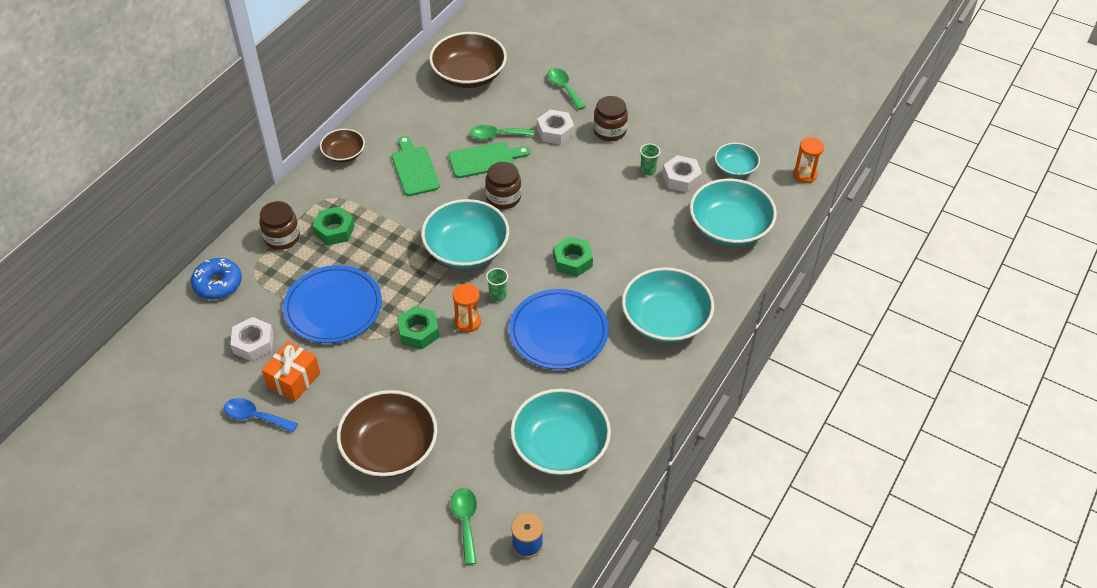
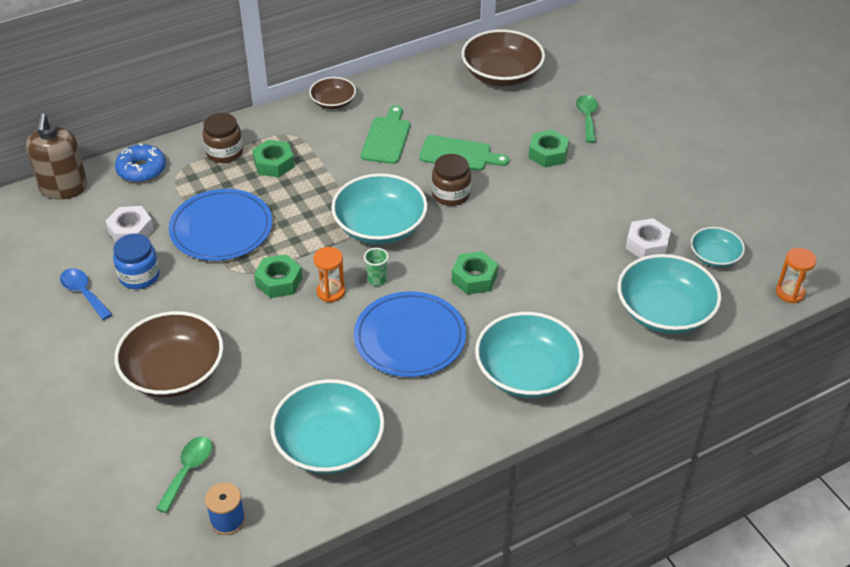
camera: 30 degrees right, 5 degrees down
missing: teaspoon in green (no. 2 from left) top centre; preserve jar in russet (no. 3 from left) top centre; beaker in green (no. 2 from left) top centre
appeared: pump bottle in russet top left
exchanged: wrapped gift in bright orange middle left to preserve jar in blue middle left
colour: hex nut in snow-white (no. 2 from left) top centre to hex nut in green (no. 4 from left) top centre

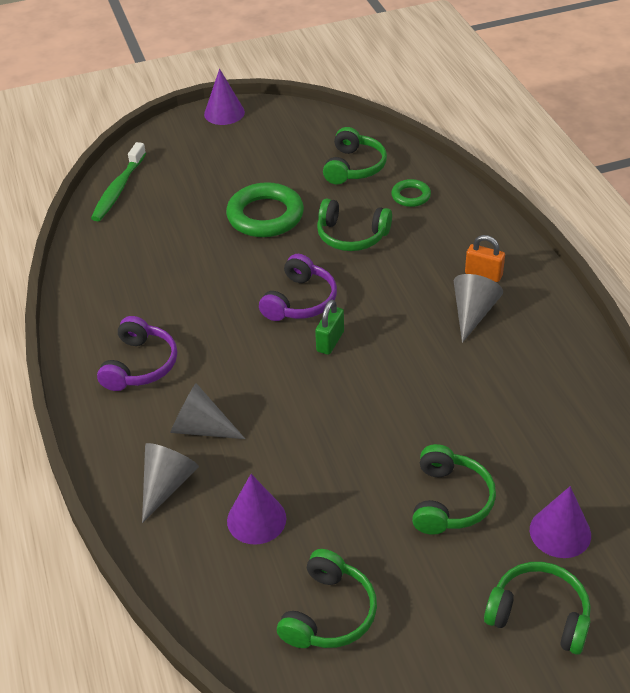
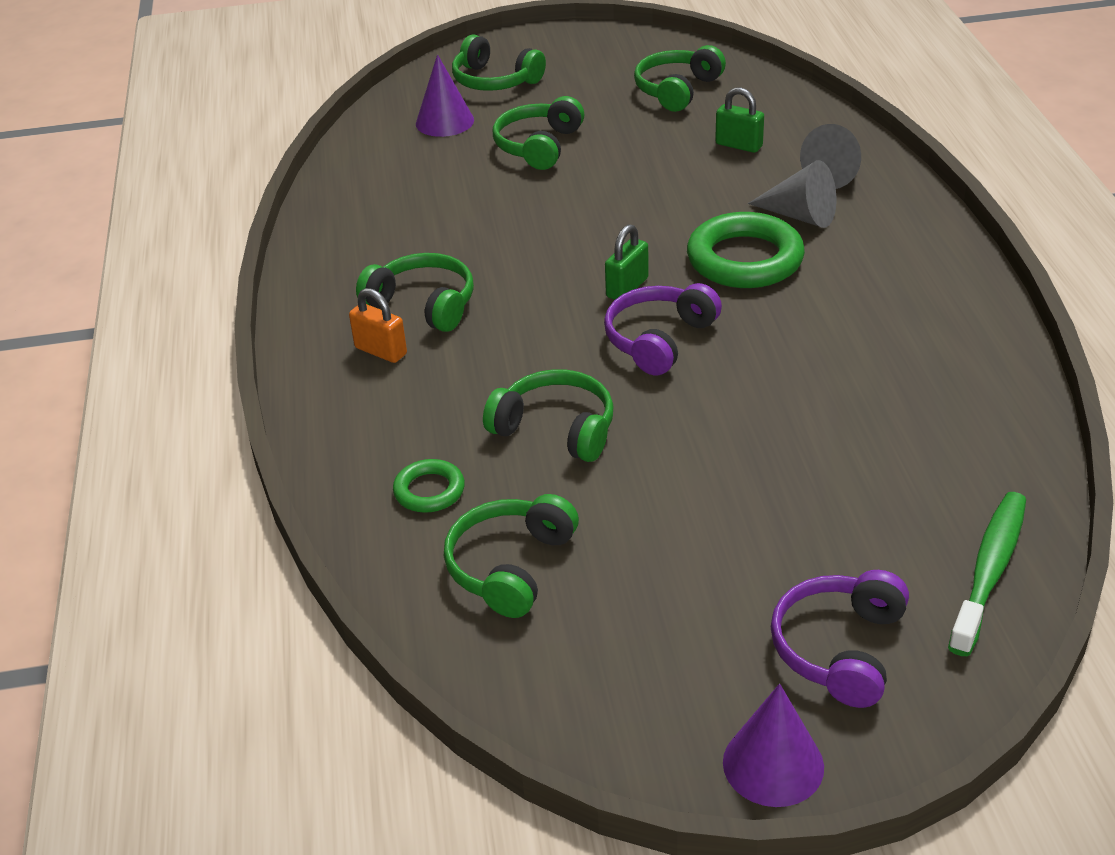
camera: 170 degrees left, 5 degrees down
relocated: headphones in violet (no. 1 from left in the first image) middle left to headphones in violet (no. 2 from left) bottom right; hoop in green (no. 1 from left in the first image) top centre to hoop in green (no. 2 from left) top right
exchanged: cone shape in violet (no. 2 from left) bottom centre to small lock in green (no. 2 from left) top centre; cone shape in ash-grey (no. 3 from left) middle right to headphones in green (no. 1 from left) centre

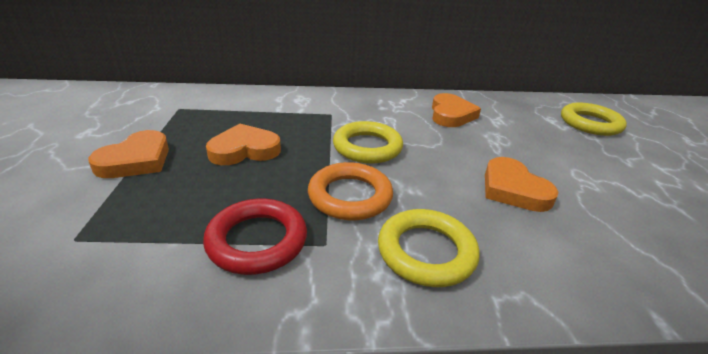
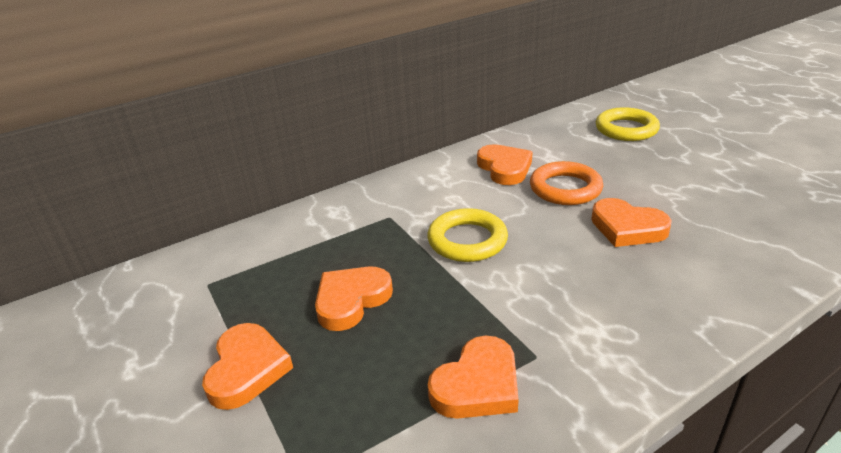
camera: 25 degrees left, 0 degrees up
missing: hoop in yellow (no. 2 from left) bottom centre
relocated: hoop in bright orange centre to middle right
exchanged: hoop in scarlet bottom centre to heart in bright orange (no. 3 from left) bottom centre

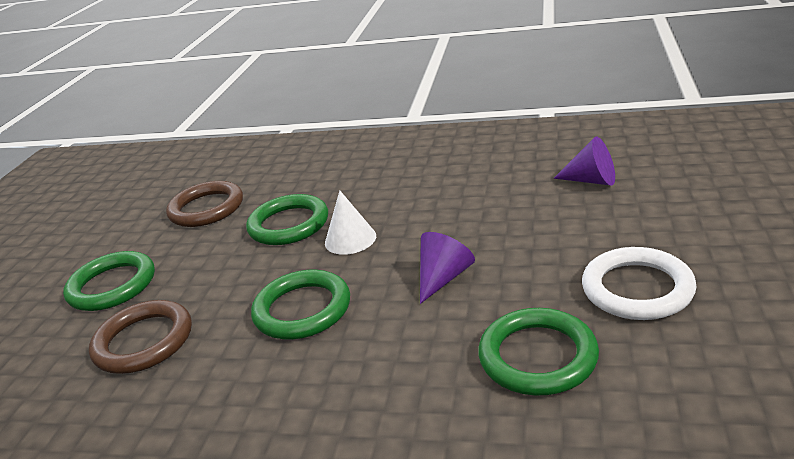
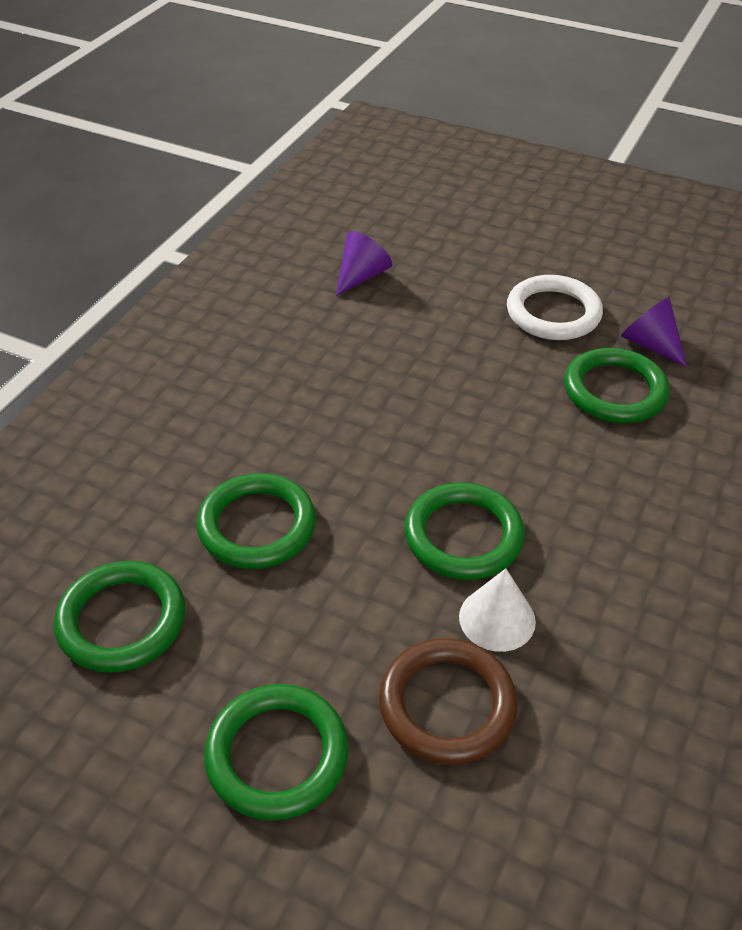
camera: 80 degrees left, 15 degrees up
relocated: cone shape in snow-white centre to middle right; cone shape in violet (no. 1 from left in the first image) centre to cone shape in violet (no. 2 from left) middle right
colour: hoop in russet (no. 2 from left) middle left to hoop in green (no. 1 from left) middle left

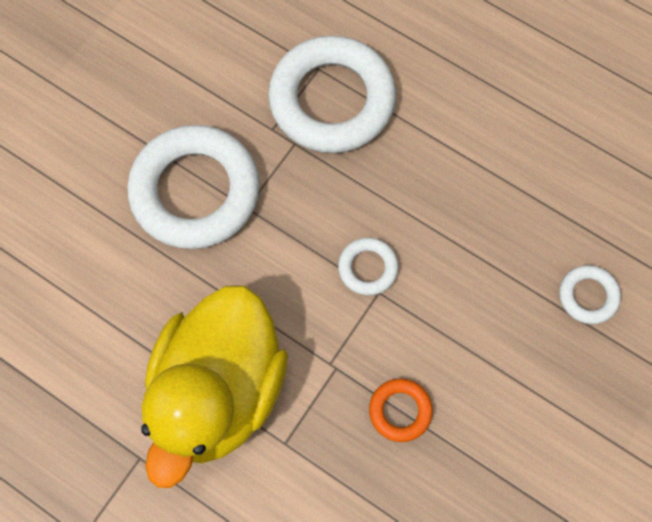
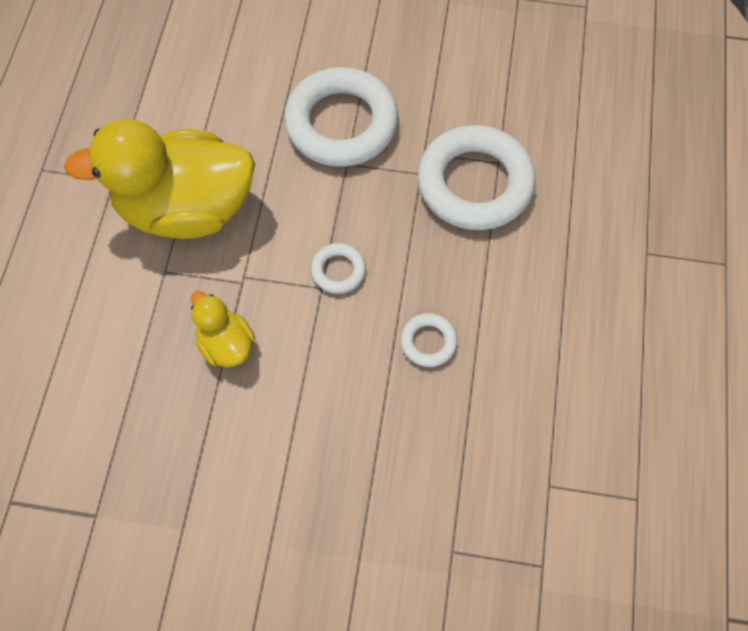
camera: 65 degrees right, 5 degrees down
relocated: hoop in snow-white (no. 4 from left in the first image) middle right to hoop in snow-white (no. 3 from left) centre
exchanged: hoop in bright orange bottom centre to toy duck in yellow (no. 2 from left) middle left

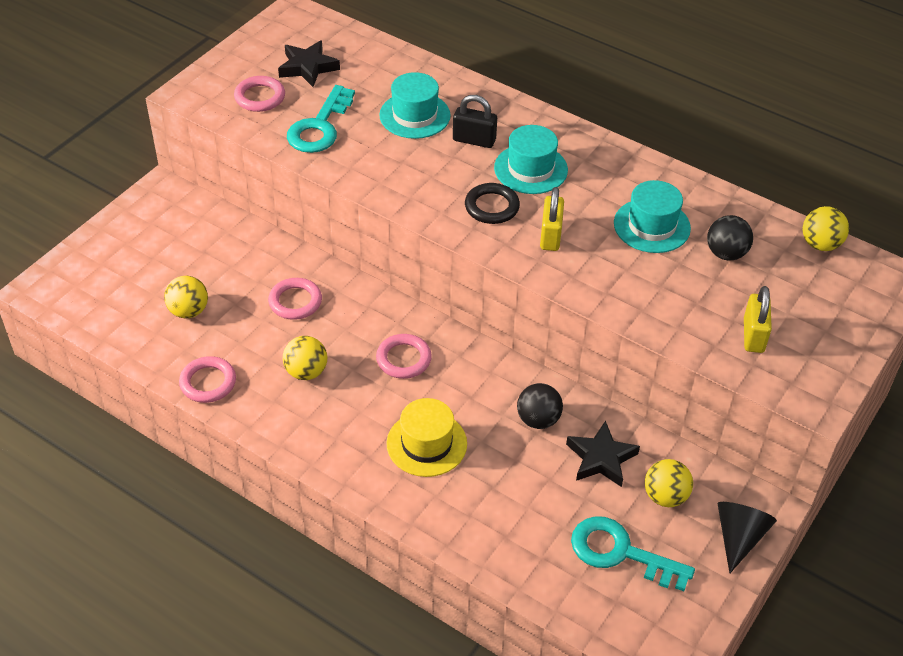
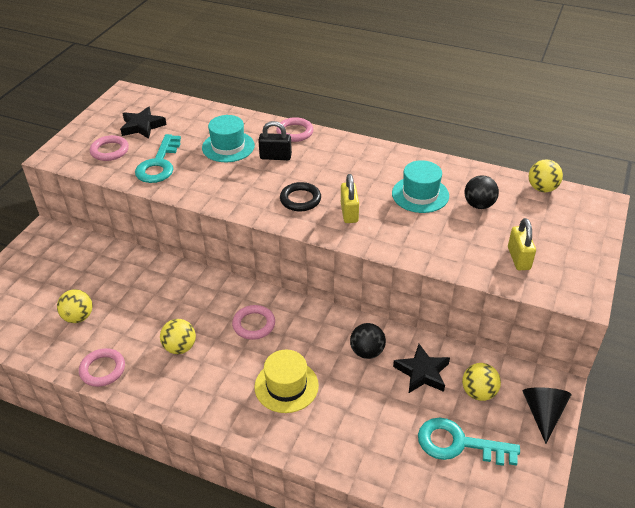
camera: 10 degrees left, 5 degrees down
missing: hat in turquoise (no. 2 from left) top centre
relocated: hoop in rose-pink (no. 3 from left in the first image) middle left to hoop in rose-pink (no. 4 from left) top centre

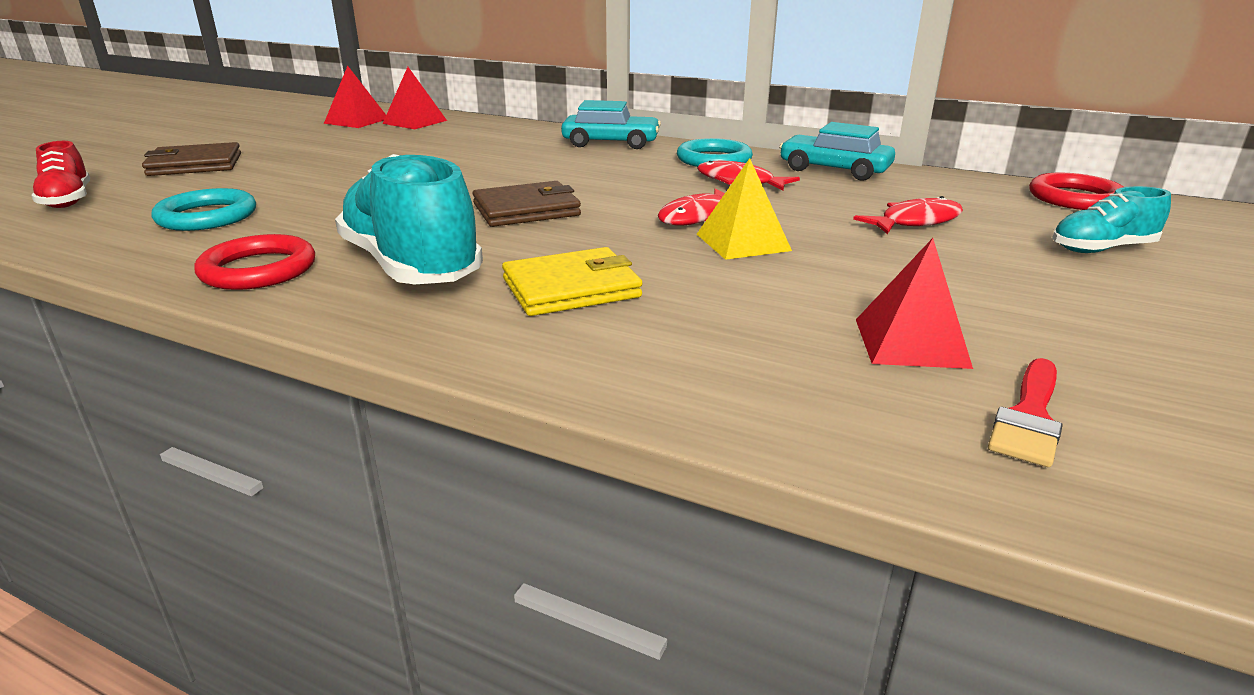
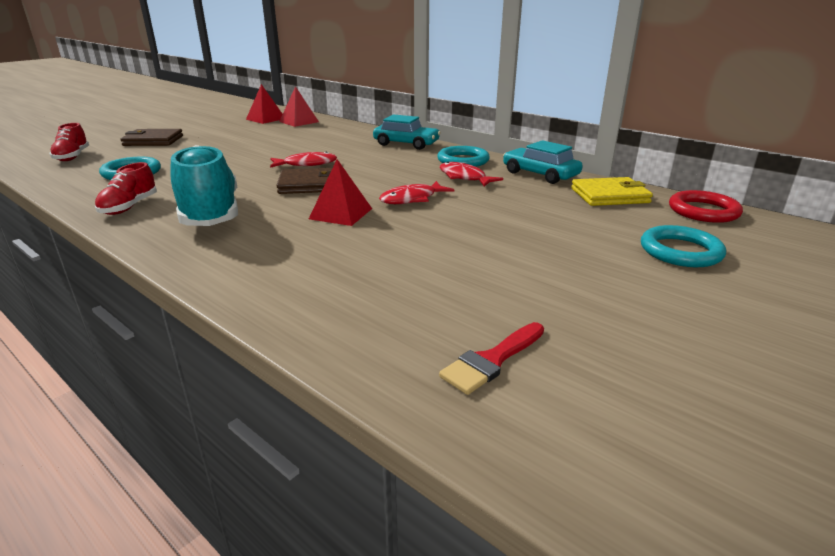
camera: 15 degrees right, 0 degrees up
missing: solid pyramid in yellow top centre
relocated: wallet in yellow centre to middle right; toy fish in scarlet (no. 3 from left in the first image) top right to toy fish in scarlet (no. 1 from left) top centre; solid pyramid in scarlet (no. 3 from left) middle right to centre
exchanged: hoop in scarlet (no. 1 from left) middle left to shoe in scarlet (no. 2 from left) middle left; shoe in turquoise (no. 2 from left) top right to hoop in turquoise (no. 3 from left) middle right

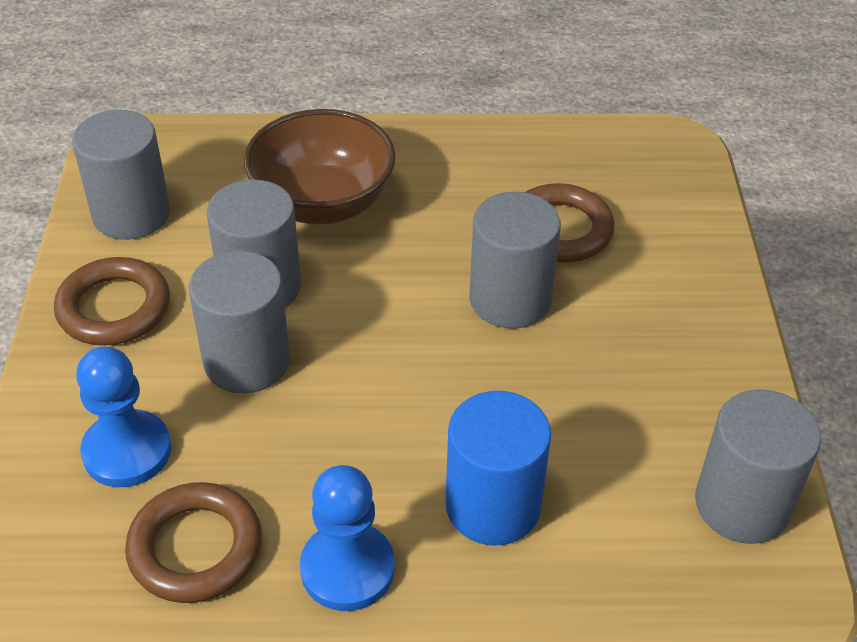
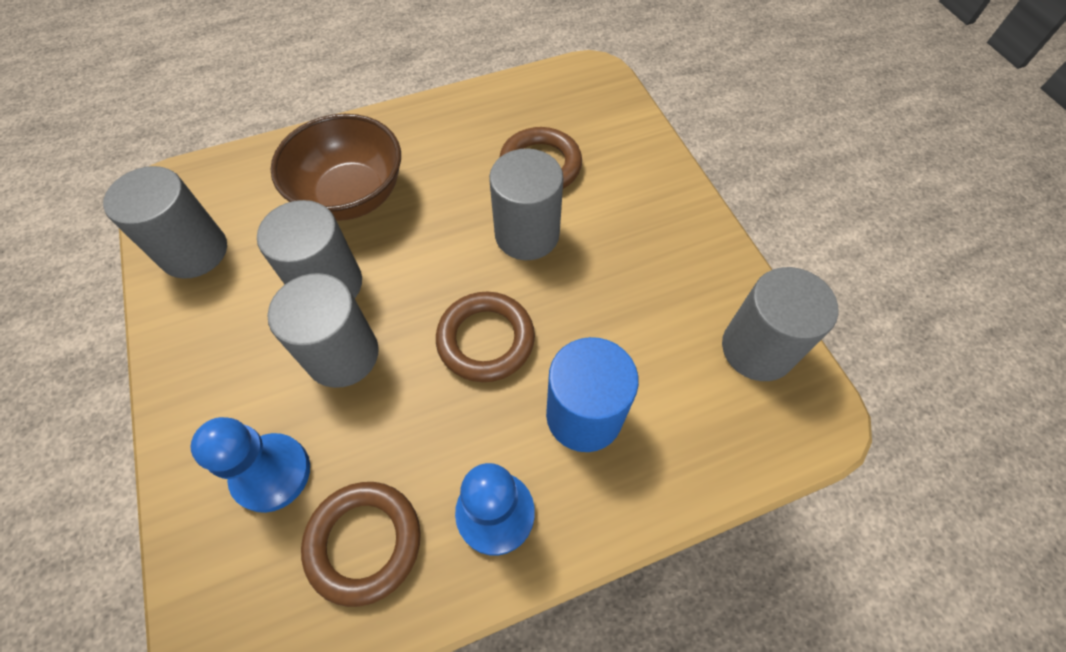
camera: 20 degrees left, 15 degrees up
relocated: hoop in russet (no. 1 from left in the first image) middle left to hoop in russet (no. 2 from left) centre

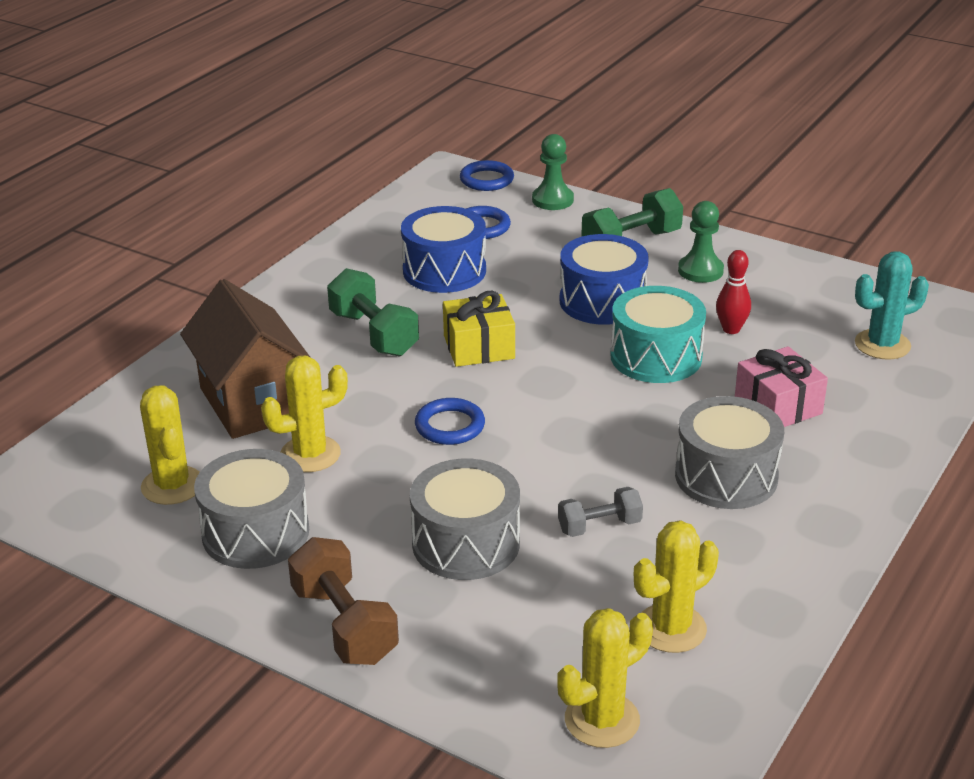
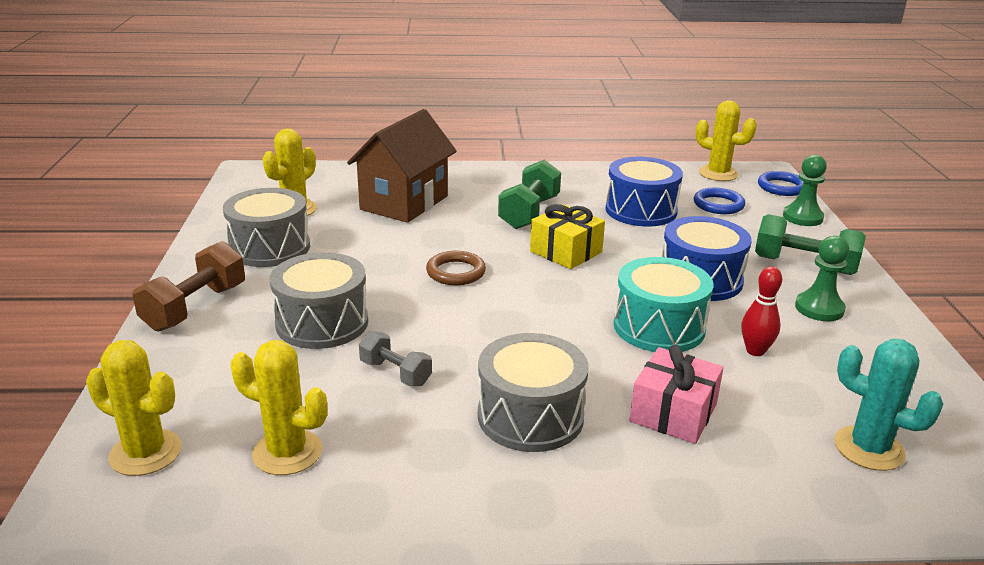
camera: 55 degrees right, 5 degrees down
relocated: prickly plant in yellow (no. 2 from left in the first image) middle left to prickly plant in yellow (no. 4 from left) top right
colour: hoop in blue (no. 1 from left) centre to hoop in russet centre

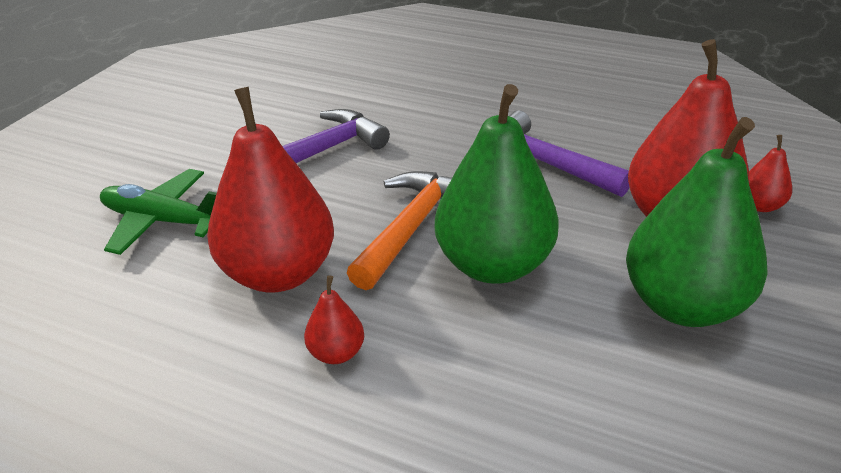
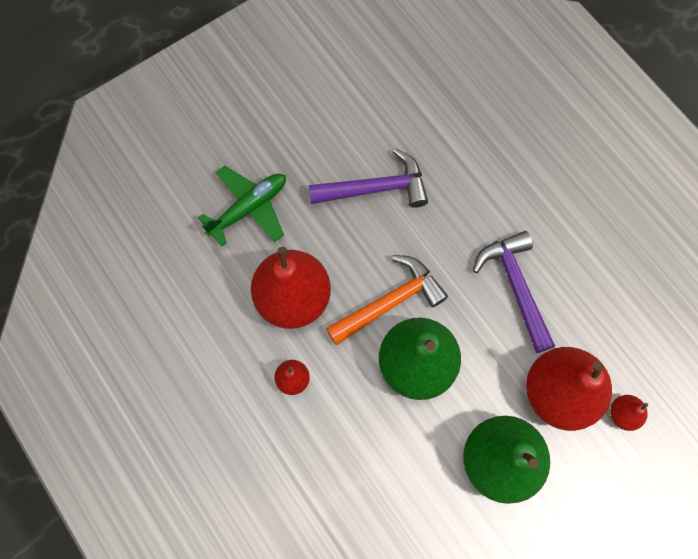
camera: 30 degrees right, 35 degrees up
spun: toy plane in green middle left = centre 90 degrees clockwise

